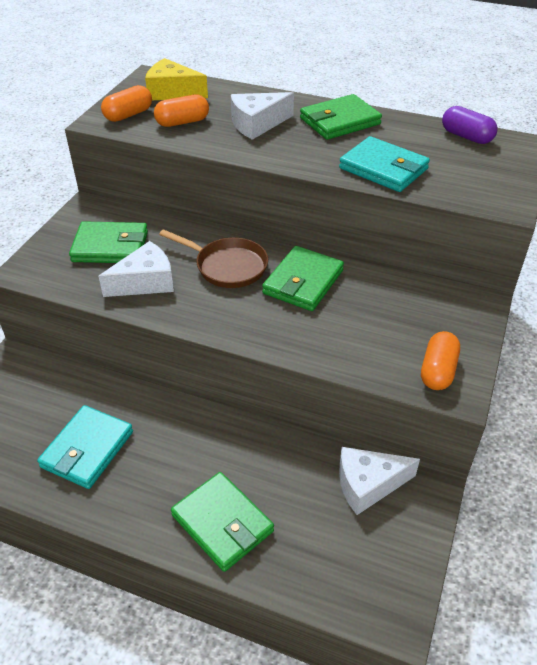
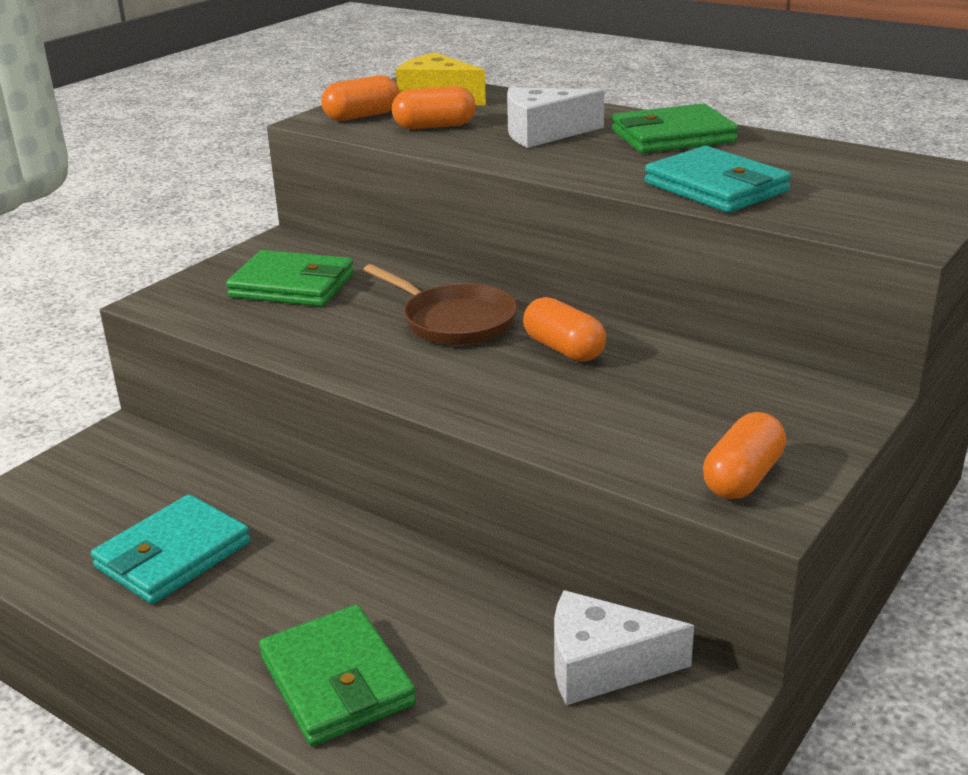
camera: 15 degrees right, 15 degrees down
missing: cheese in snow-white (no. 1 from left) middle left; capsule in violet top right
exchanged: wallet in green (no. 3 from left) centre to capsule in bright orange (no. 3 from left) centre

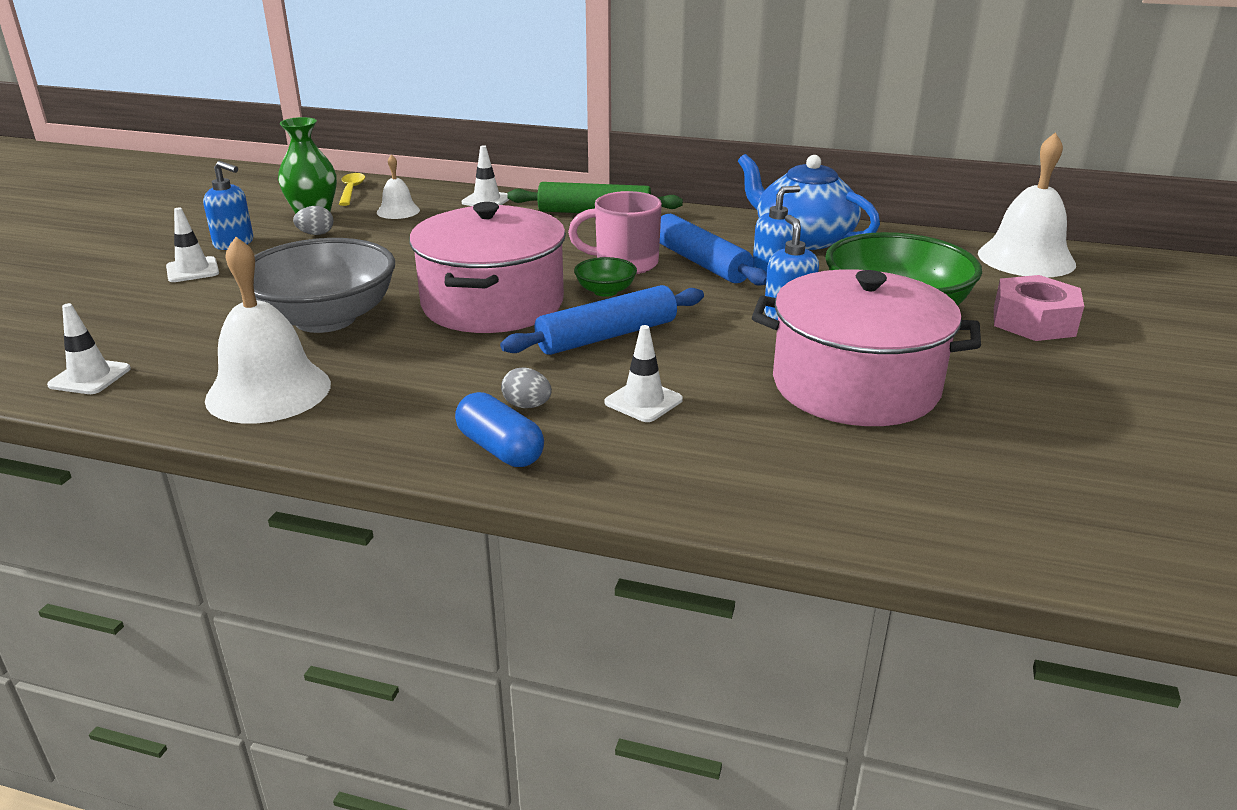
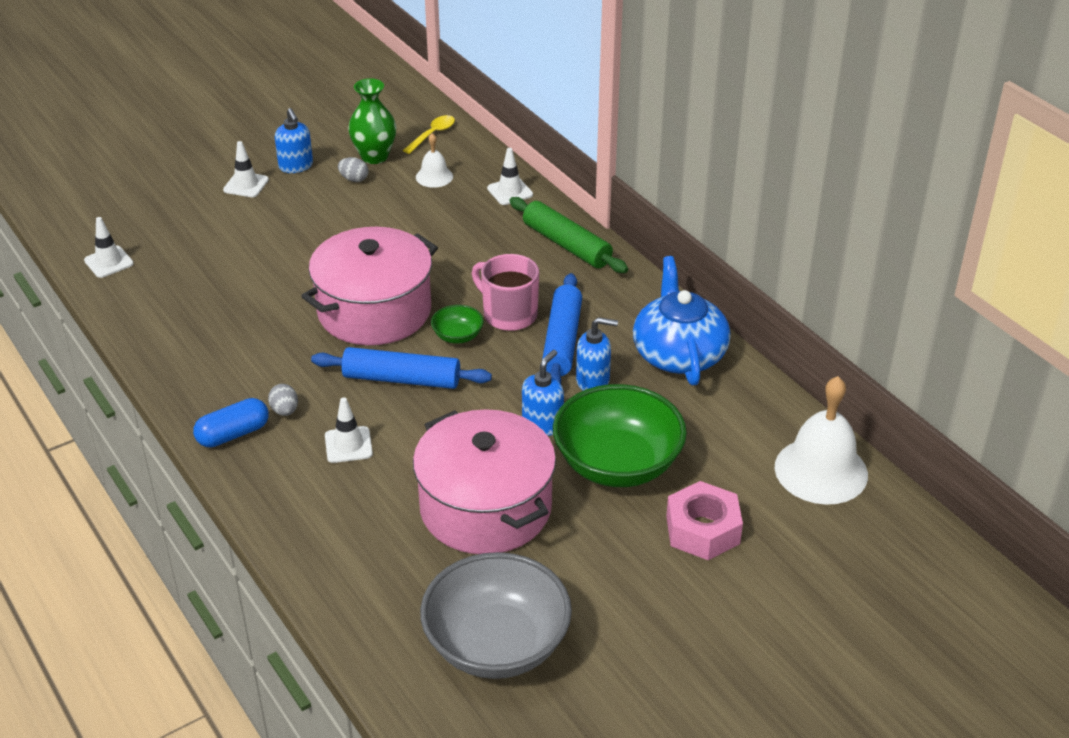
camera: 40 degrees right, 10 degrees up
missing: hand bell in snow-white (no. 1 from left) middle left
relocated: bowl in ash-grey middle left to bottom centre
spun: capsule in blue centre = middle left 60 degrees clockwise

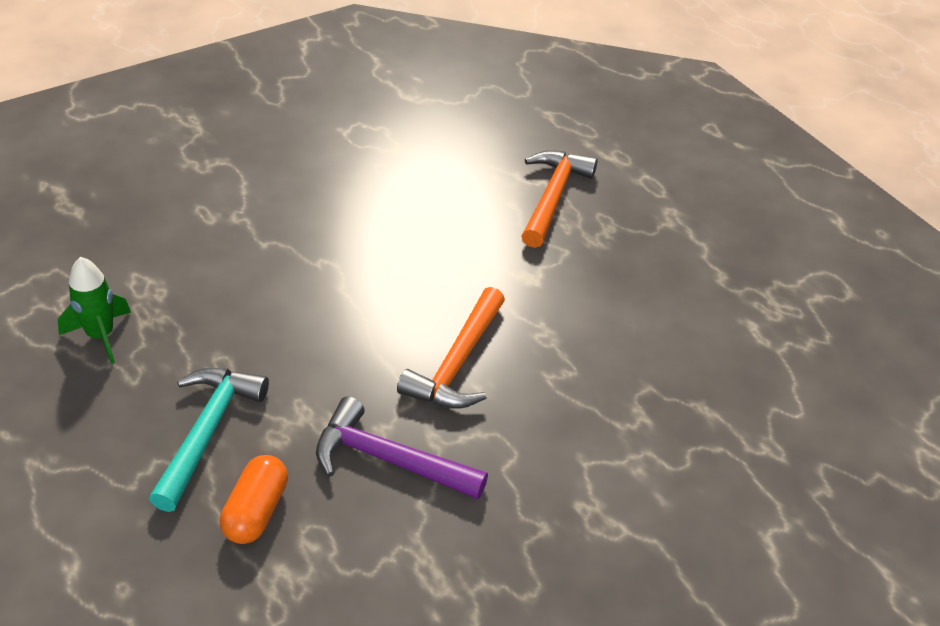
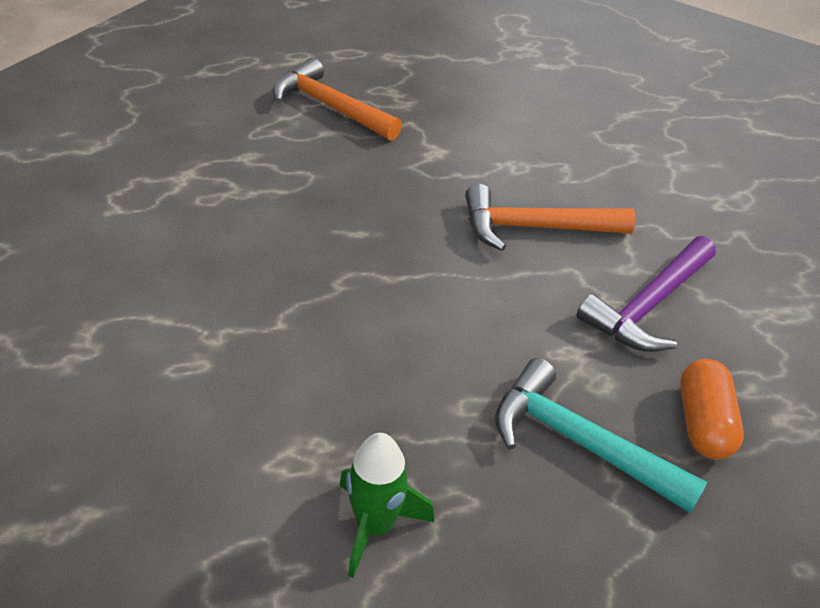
camera: 70 degrees left, 0 degrees up
spun: capsule in bright orange bottom left = bottom right 60 degrees clockwise; carpenter's hammer in bright orange (no. 1 from left in the first image) centre = middle right 135 degrees clockwise

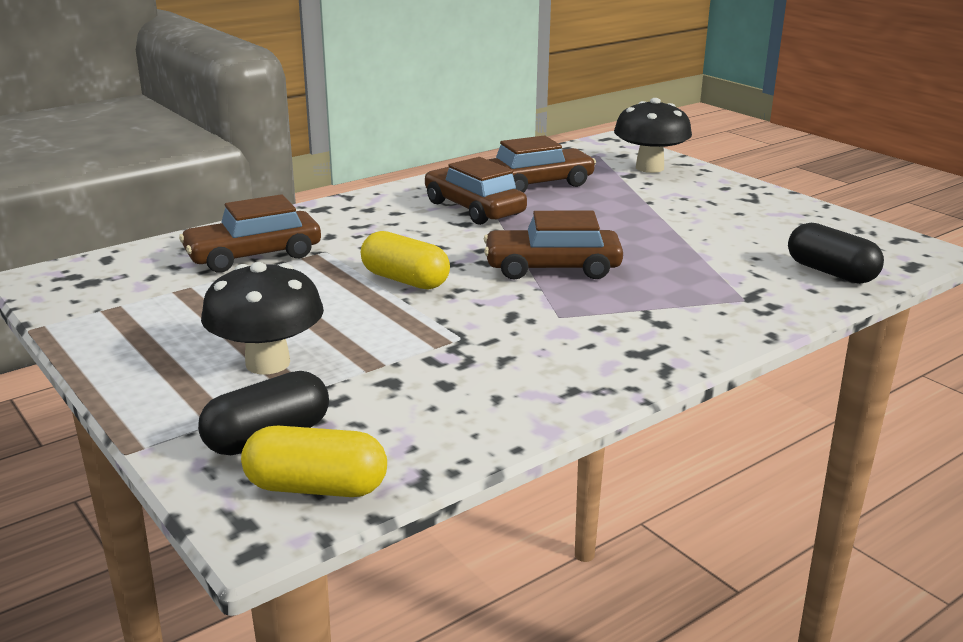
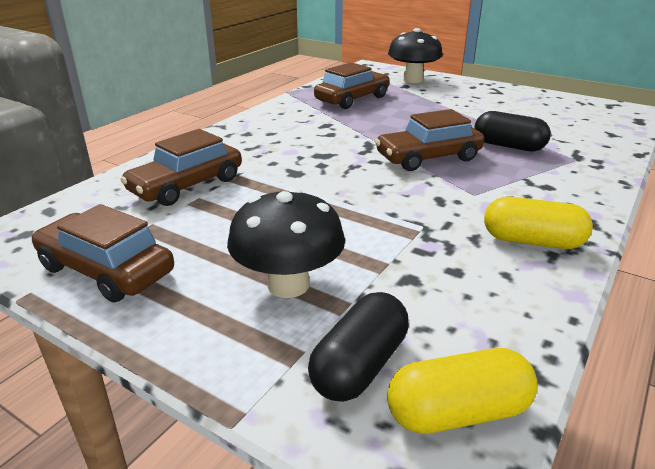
camera: 20 degrees left, 5 degrees up
relocated: capsule in yellow (no. 2 from left) centre to middle right; automobile in russet (no. 2 from left in the first image) top centre to automobile in russet (no. 1 from left) middle left; capsule in jet-black (no. 2 from left) middle right to top right

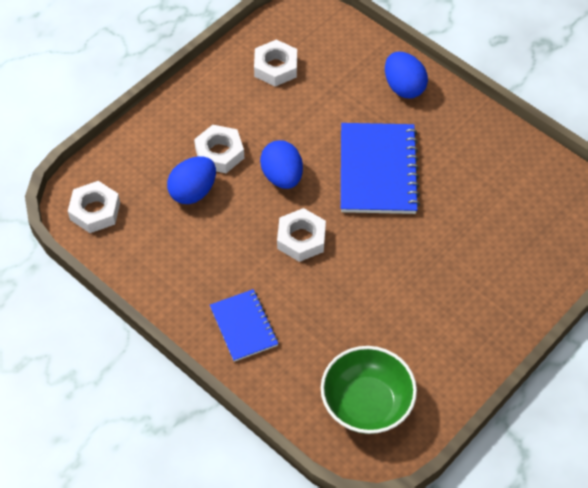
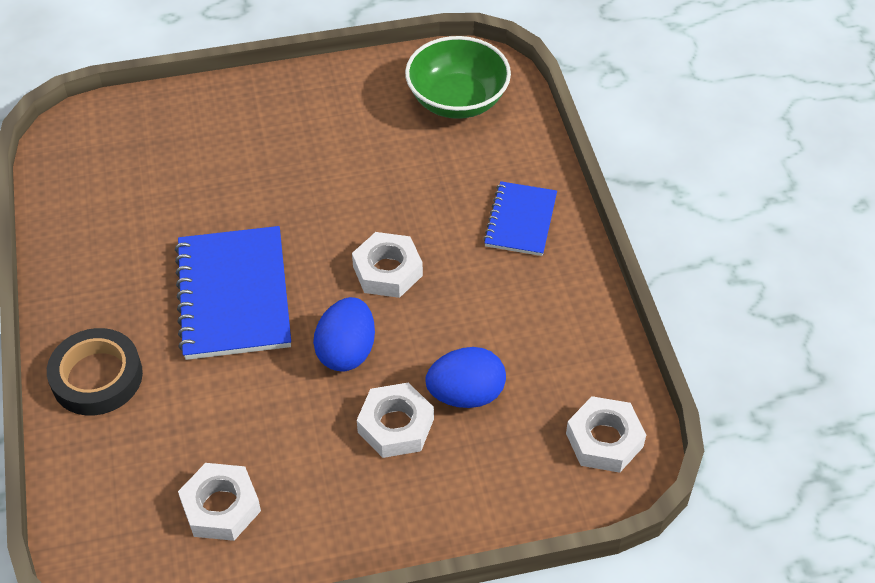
camera: 145 degrees left, 5 degrees down
exchanged: egg in blue (no. 3 from left) top right to roll of tape in jet-black middle left
spun: exercise book in blue (no. 2 from left in the first image) centre = middle left 45 degrees counterclockwise

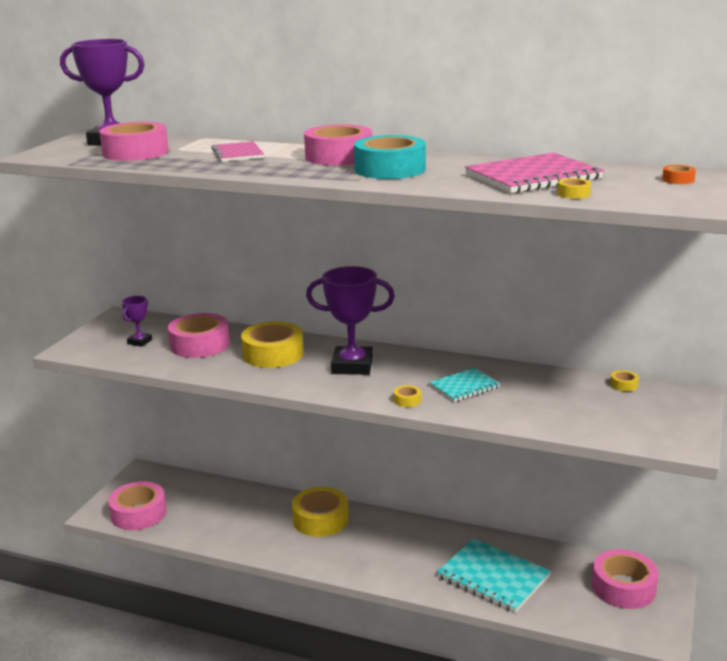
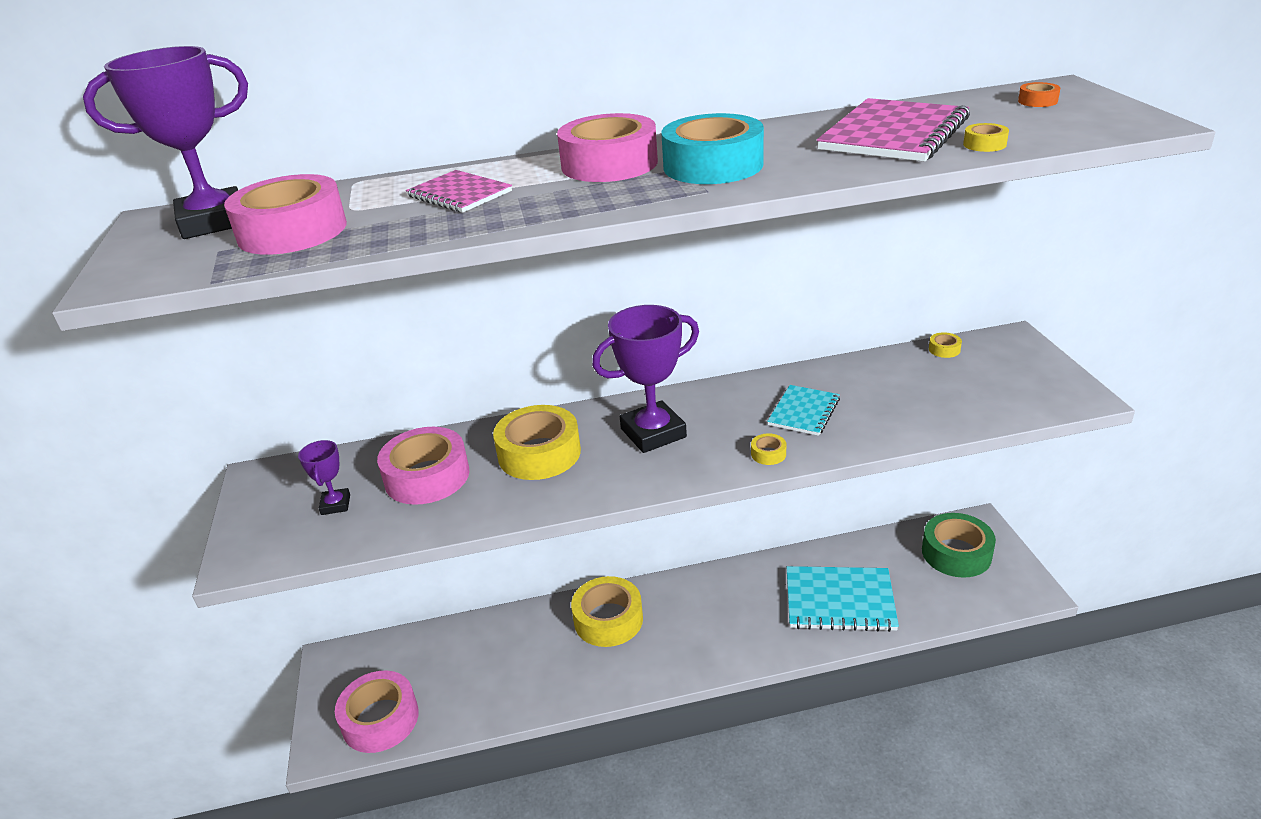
camera: 30 degrees left, 10 degrees up
colour: roll of tape in rose-pink (no. 5 from left) bottom right to roll of tape in green middle right

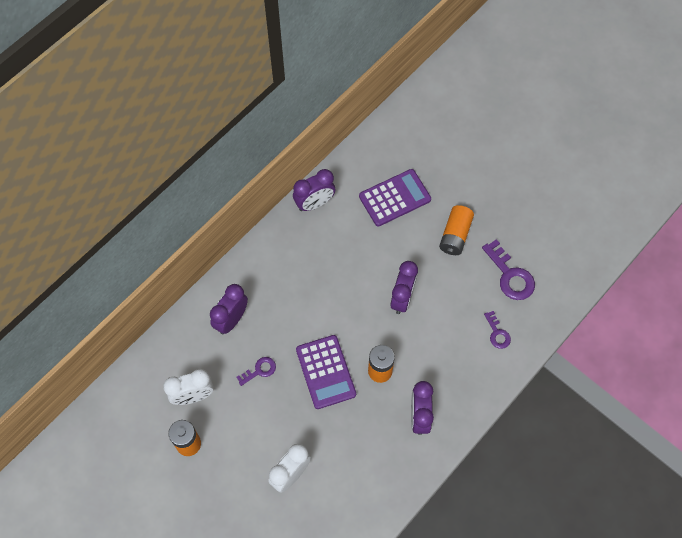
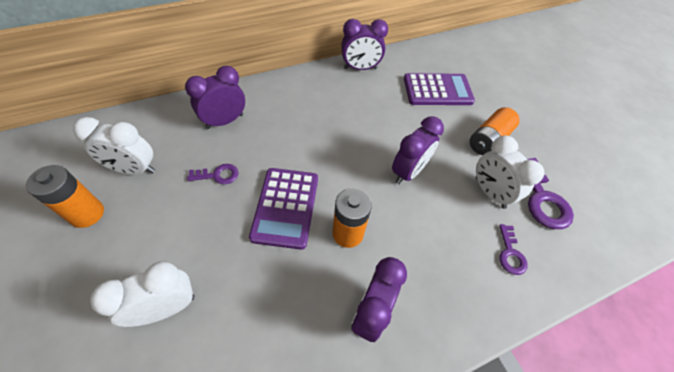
camera: 20 degrees right, 10 degrees down
appeared: bedside clock in snow-white (no. 3 from left) middle right

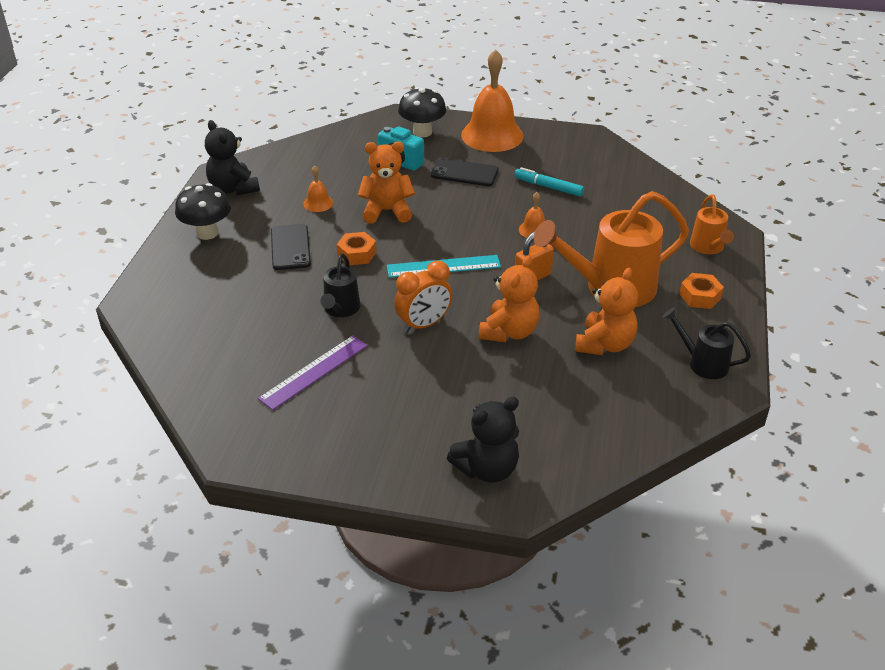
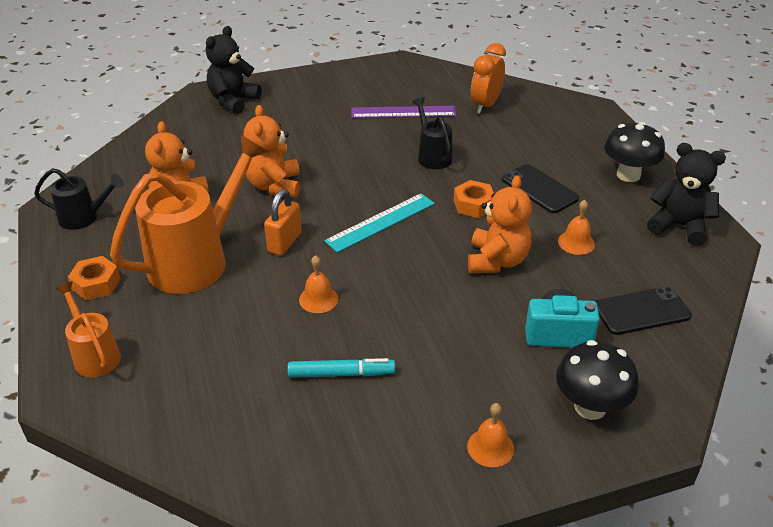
camera: 150 degrees right, 0 degrees up
relocated: bedside clock in bright orange centre to top centre; phone in jet-black (no. 2 from left) top centre to middle right
spun: measuring stick in violet centre = top centre 75 degrees clockwise; teddy bear in bright orange (no. 1 from left in the first image) top centre = centre 45 degrees counterclockwise
size: hand bell in bright orange (no. 2 from left) top centre = bottom centre x0.44

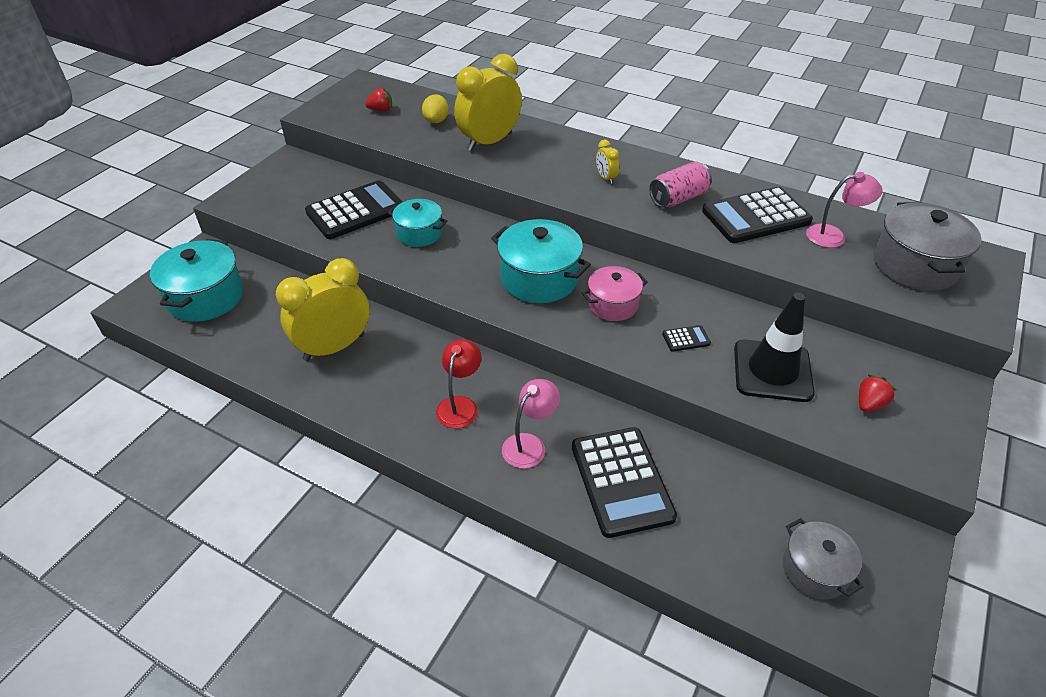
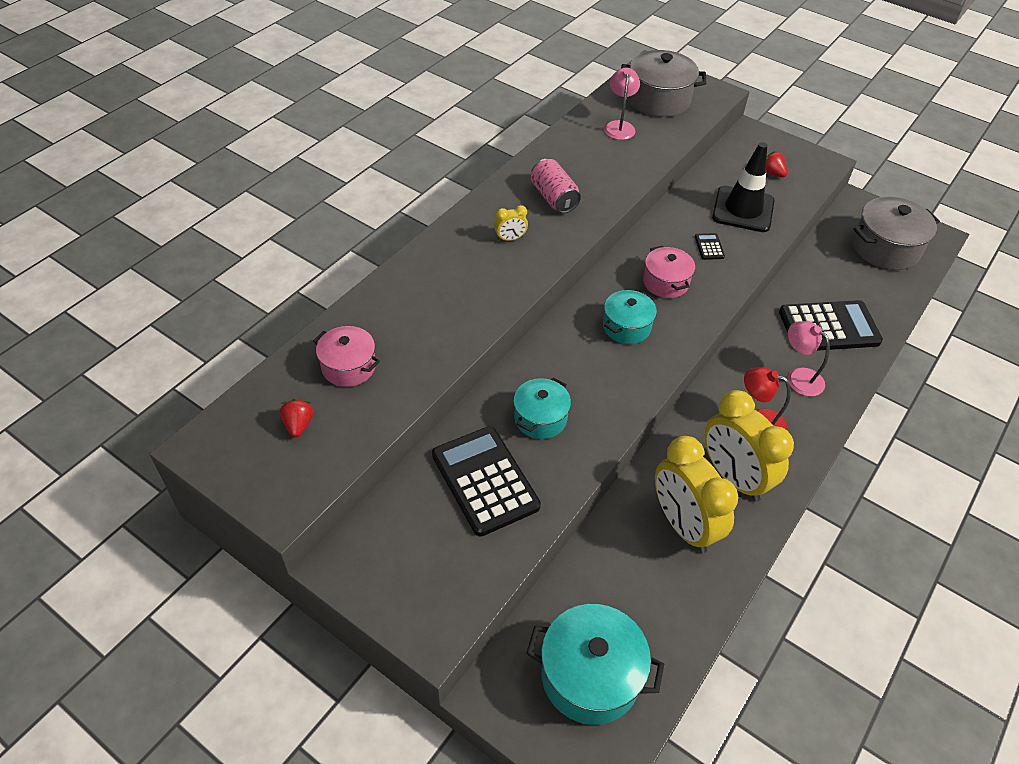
camera: 85 degrees left, 5 degrees up
missing: pocket calculator in jet-black (no. 4 from left) top right
relocated: bedside clock in yellow (no. 2 from left in the first image) top centre to bedside clock in yellow (no. 3 from left) middle right
exchanged: toy lemon in yellow top centre to cooking pot in rose-pink (no. 1 from left) centre
size: cooking pot in turquoise (no. 3 from left) centre = centre x0.63; cooking pot in ash-grey (no. 1 from left in the first image) bottom right = top right x1.59

